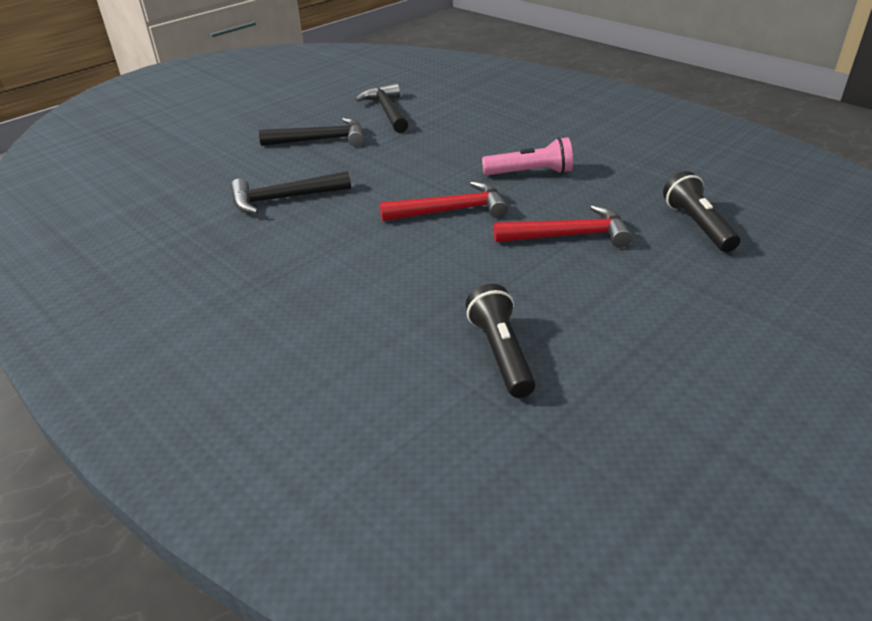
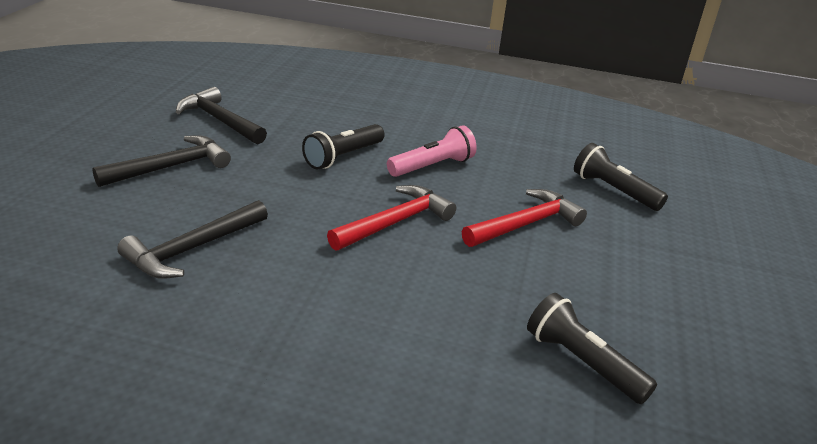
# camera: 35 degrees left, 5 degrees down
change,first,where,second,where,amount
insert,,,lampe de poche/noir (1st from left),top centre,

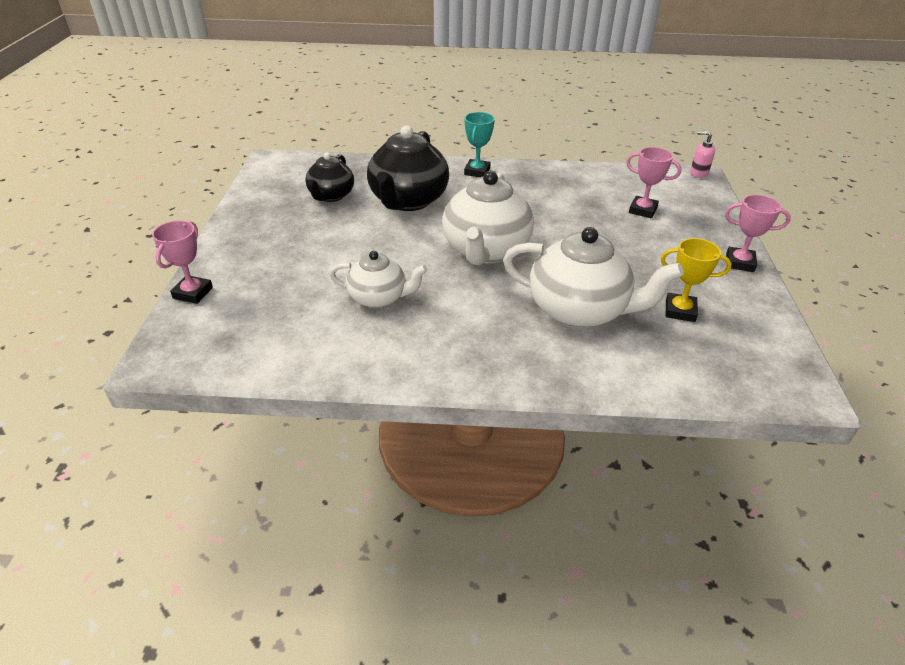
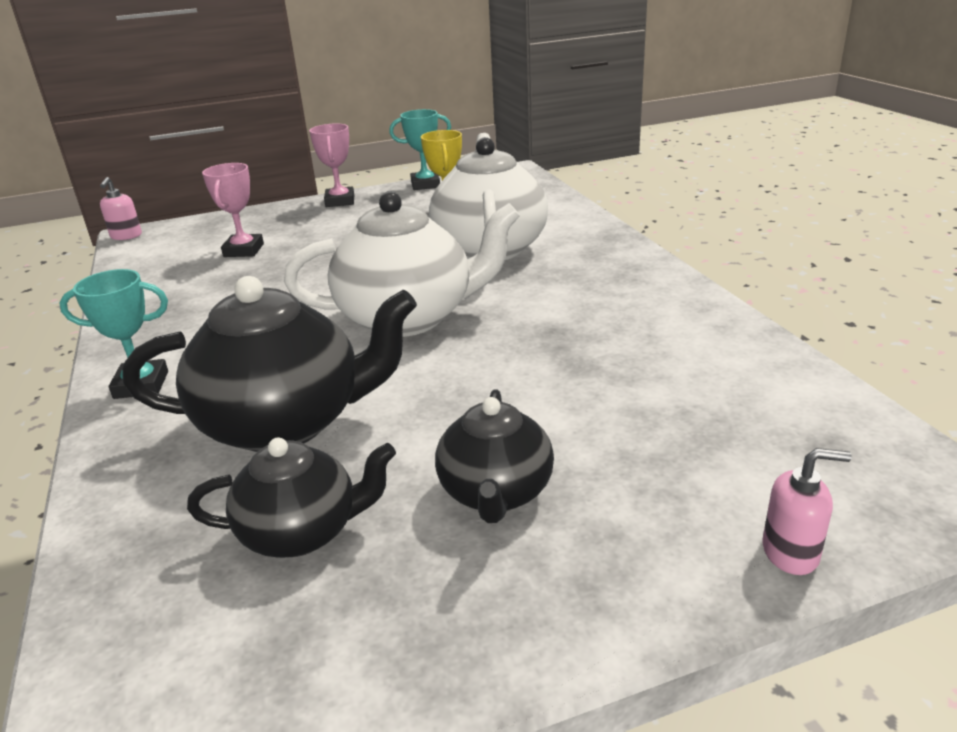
# camera: 110 degrees left, 10 degrees down
change,first,where,second,where,amount
replace,trophée/rose (1st from left),middle left,distributeur de savon/rose (2nd from left),bottom right,
delete,théière/blanc (1st from left),centre,,,
insert,,,trophée/turquoise (2nd from left),top centre,
insert,,,théière/noir (3rd from left),centre,

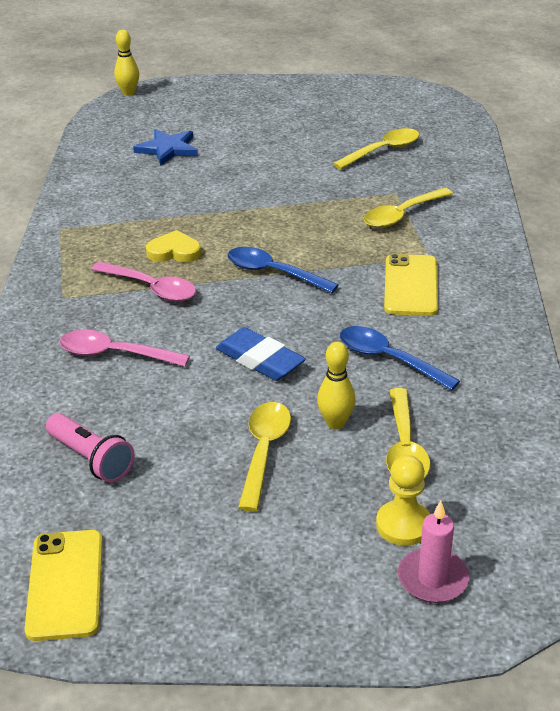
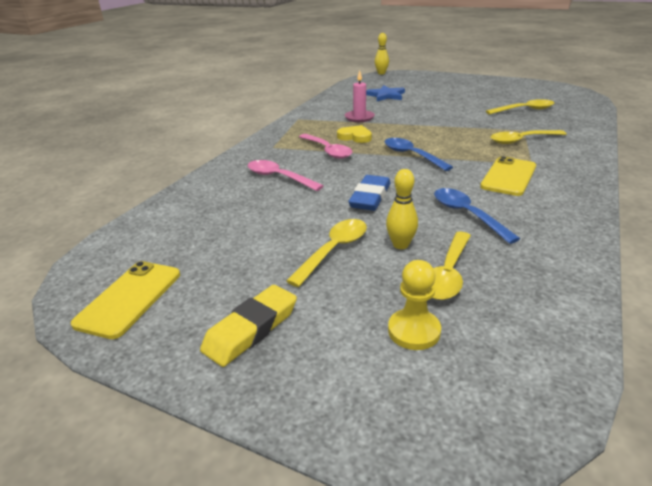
# camera: 25 degrees right, 5 degrees down
change,first,where,second,where,amount
delete,lampe de poche/rose,middle left,,,
rotate,gomme/bleu,centre,,centre,45 degrees clockwise
move,bougie/rose,bottom right,,top centre,
insert,,,gomme/jaune,bottom centre,

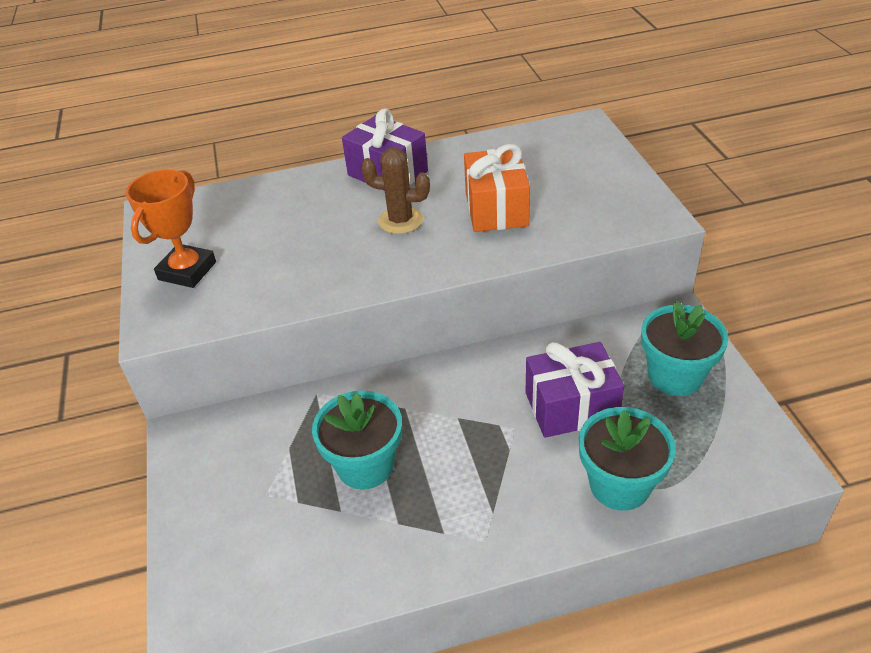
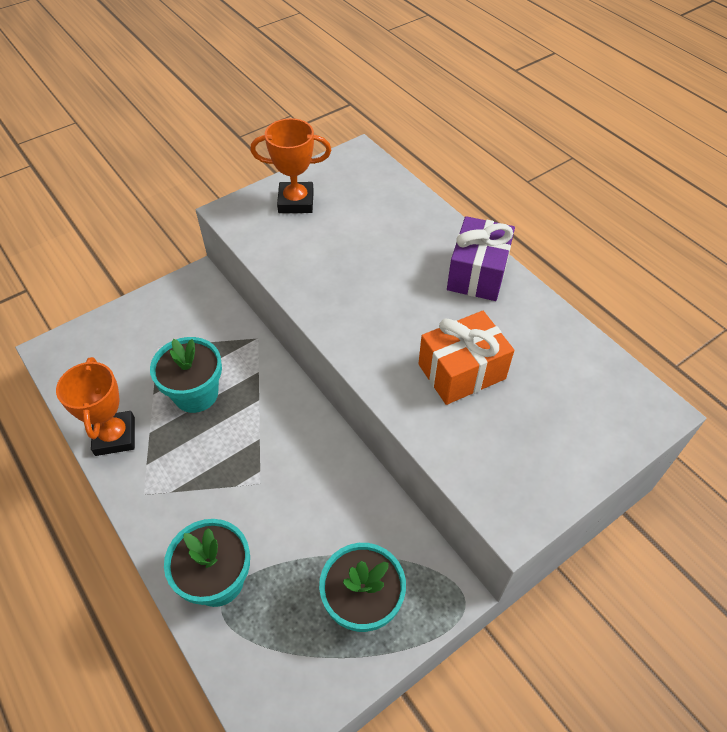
# camera: 65 degrees right, 10 degrees up
change,first,where,second,where,amount
delete,cactus/marron,top centre,,,
delete,cadeau/violet (2nd from left),centre,,,
insert,,,trophée/orange (1st from left),middle left,

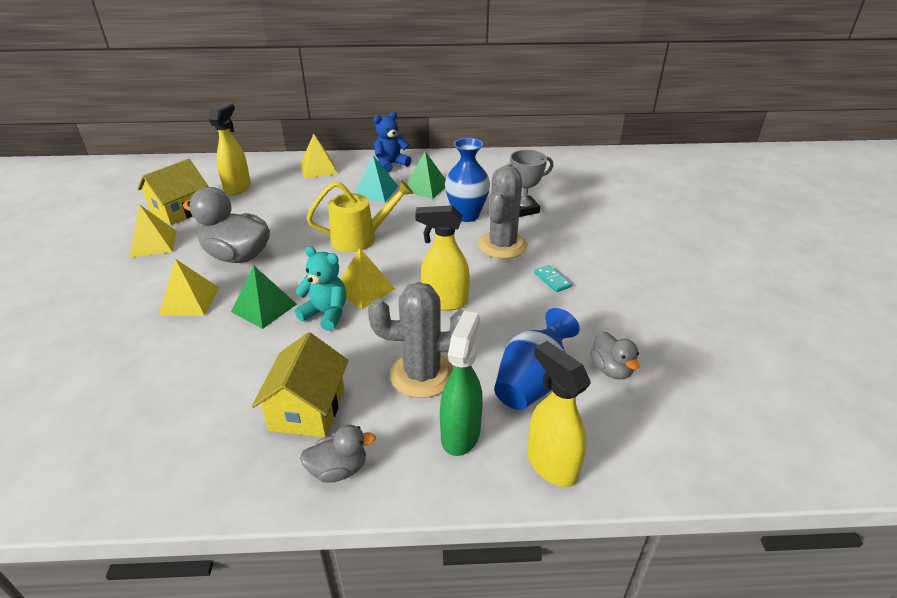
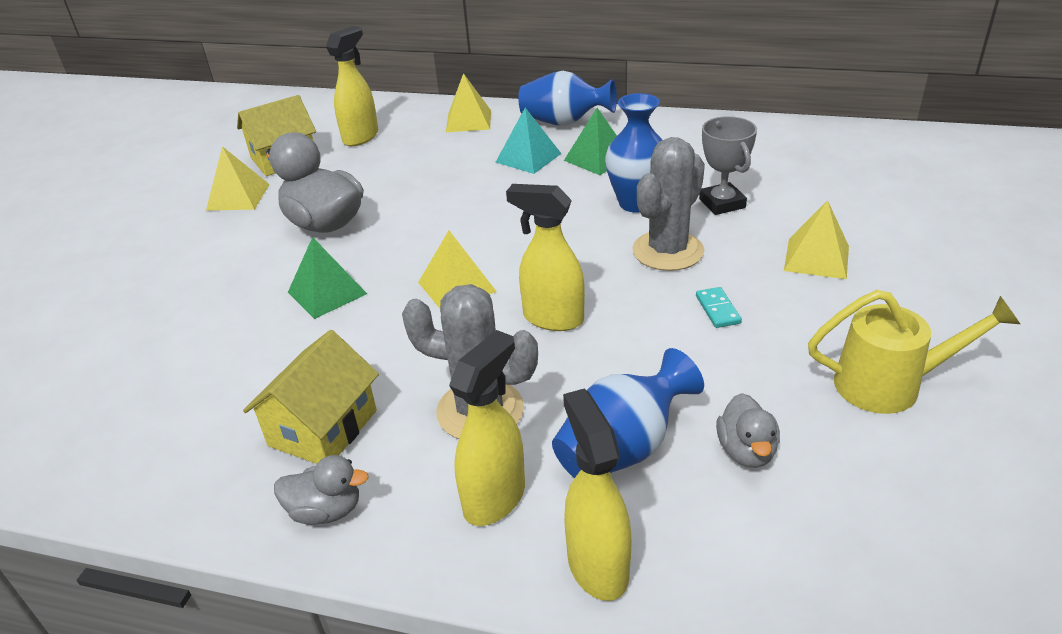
# camera: 20 degrees right, 0 degrees up
change,first,where,second,where,amount
move,pyramide/jaune (2nd from left in the first image),middle left,pyramide/jaune (4th from left),middle right,
delete,ours en peluche/turquoise,centre,,,
move,arrosoir/jaune,centre,,middle right,
replace,ours en peluche/bleu,top centre,vase/bleu (1st from left),top centre,
recolor,vaporisateur/vert,centre,vaporisateur/jaune (2nd from left),bottom centre,
rotate,trophée/gris,top centre,,top right,75 degrees clockwise

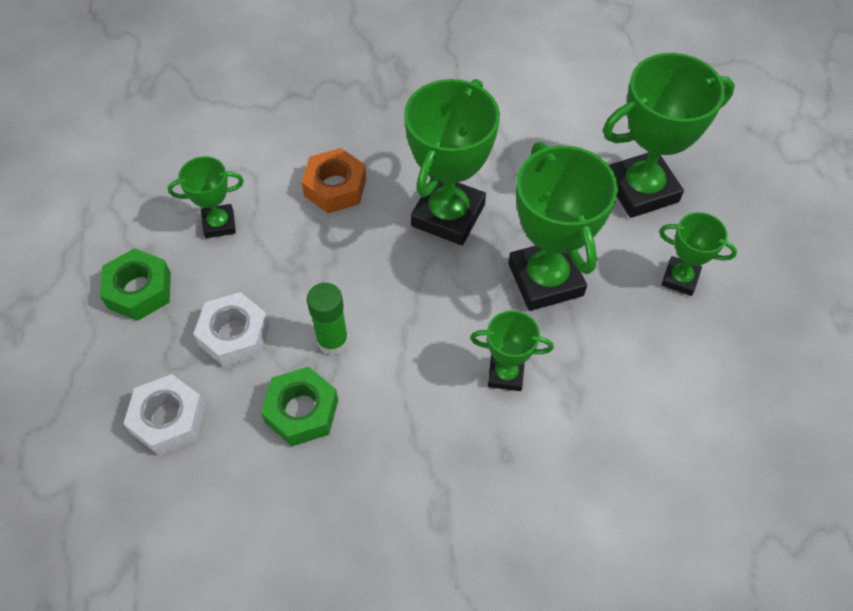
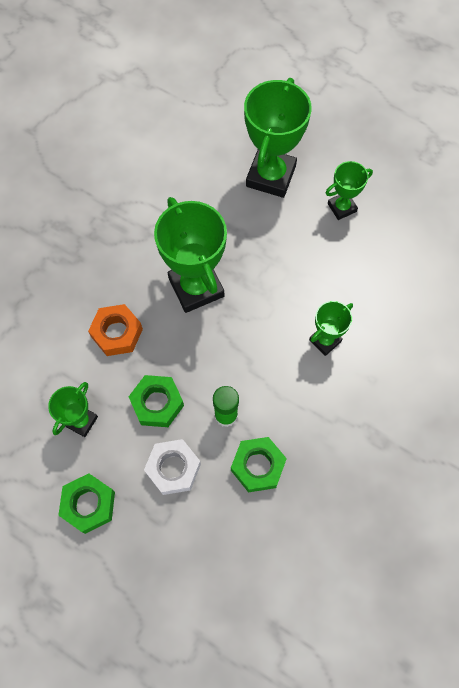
# camera: 50 degrees left, 10 degrees up
change,first,where,second,where,amount
delete,écrou/blanc (1st from left),bottom left,,,
delete,trophée/vert (4th from left),centre,,,
insert,,,écrou/vert (2nd from left),centre,

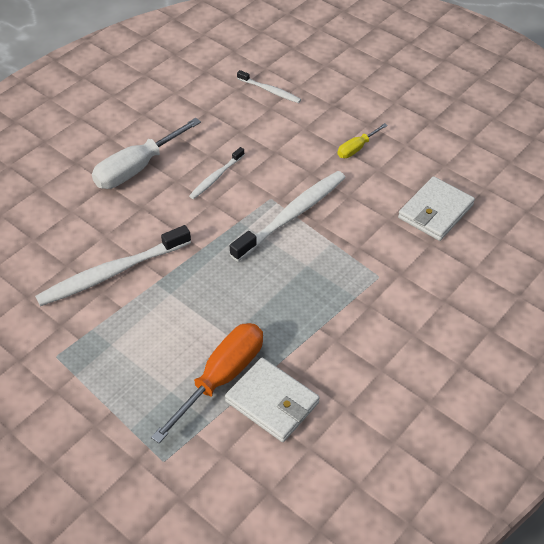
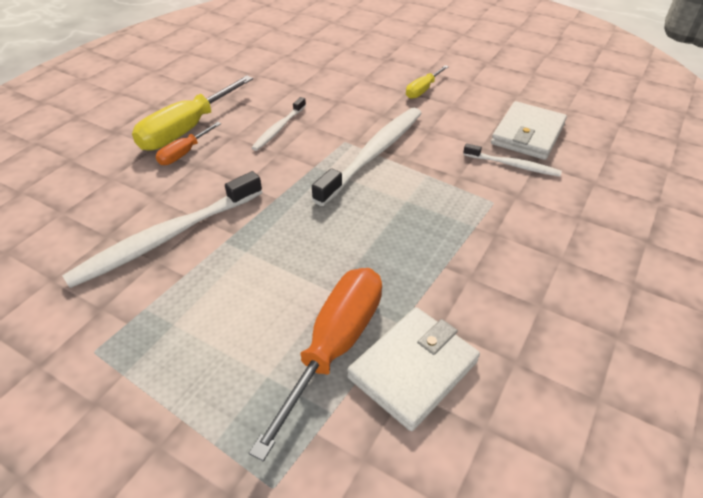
# camera: 10 degrees left, 5 degrees down
change,first,where,second,where,amount
recolor,tournevis/blanc,top left,tournevis/jaune (1st from left),top left,
rotate,portefeuille/blanc (1st from left),bottom centre,,bottom centre,75 degrees counterclockwise
move,brosse à dents/blanc (3rd from left in the first image),top centre,brosse à dents/blanc (4th from left),top right,
insert,,,tournevis/orange (1st from left),top left,

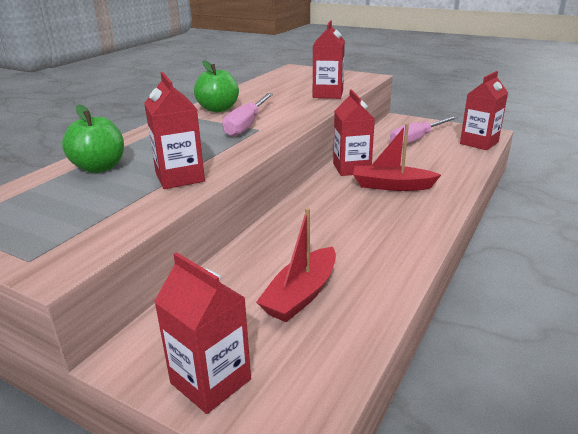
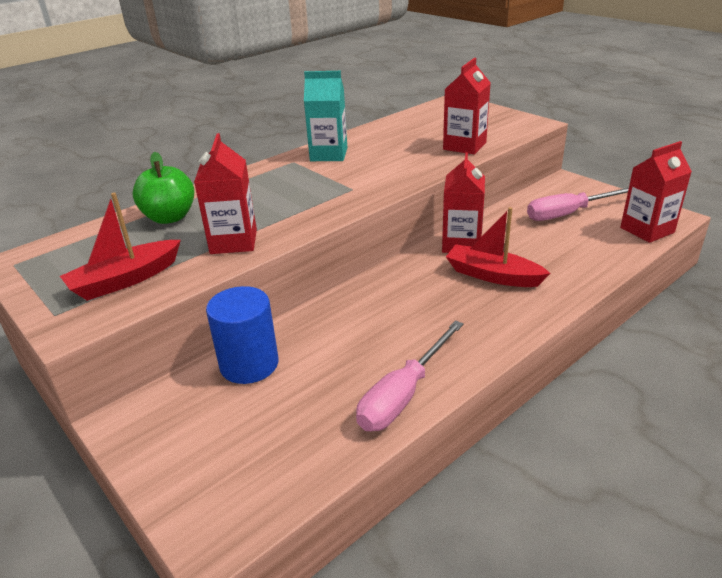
# camera: 20 degrees right, 5 degrees up
change,first,where,second,where,amount
delete,brique de lait/rouge (2nd from left),bottom centre,,,
replace,pomme/vert (2nd from left),top centre,brique de lait/turquoise,top centre,
move,tournevis/rose (1st from left),top centre,,centre,
move,bateau/rouge (1st from left),centre,,middle left,
insert,,,cylindre/bleu,centre,

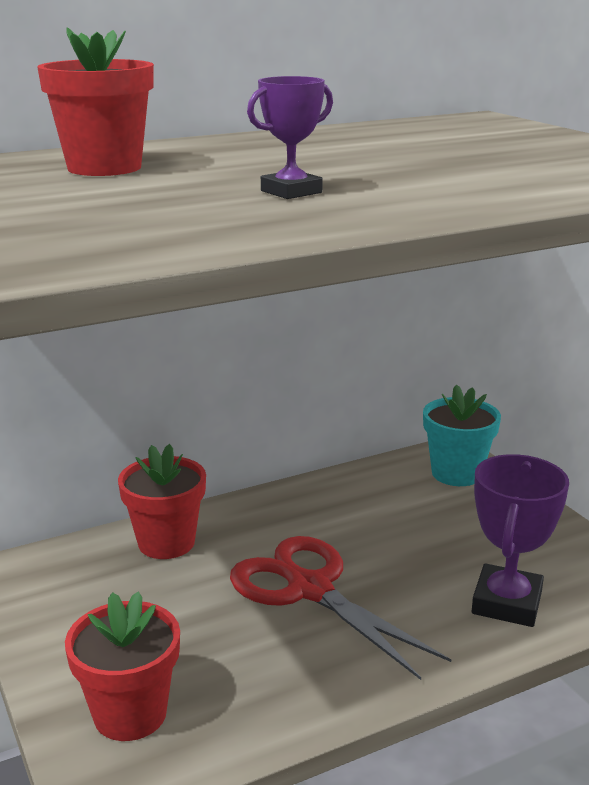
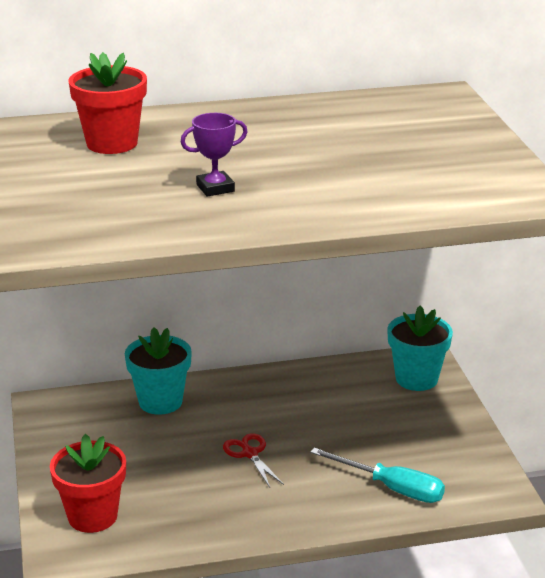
# camera: 15 degrees right, 5 degrees up
change,first,where,second,where,amount
recolor,pot de fleurs/rouge (3rd from left),middle left,pot de fleurs/turquoise (1st from left),middle left,
resize,ciseaux/rouge,bottom centre,,bottom centre,x0.48
replace,trophée/violet (2nd from left),bottom right,tournevis/turquoise,bottom right,

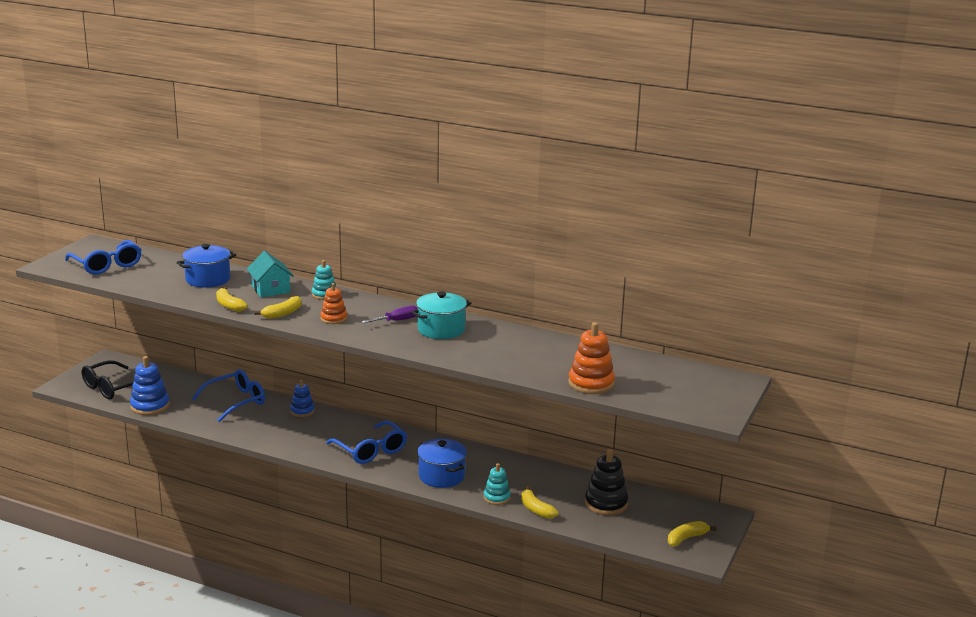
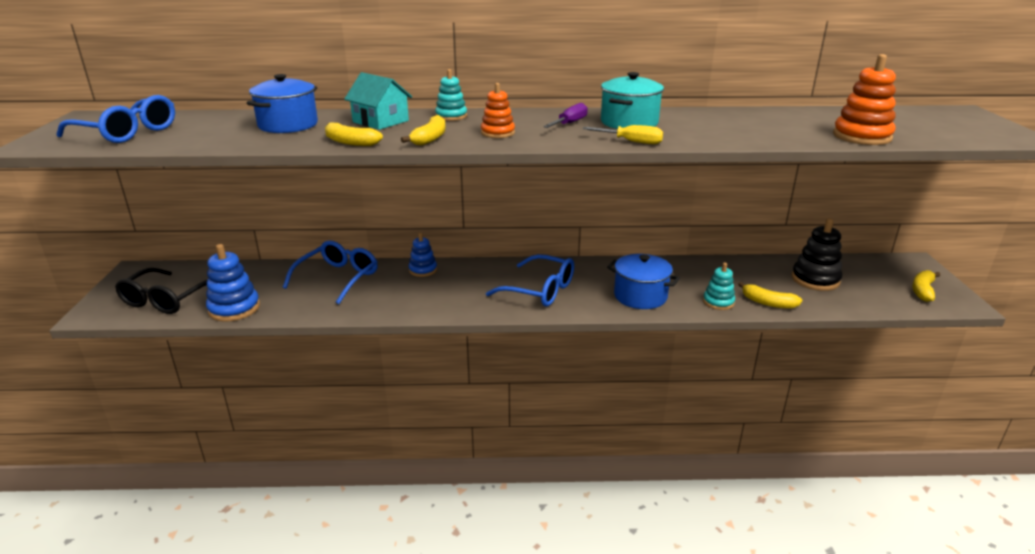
# camera: 25 degrees left, 5 degrees up
change,first,where,second,where,amount
insert,,,tournevis/jaune,top centre,

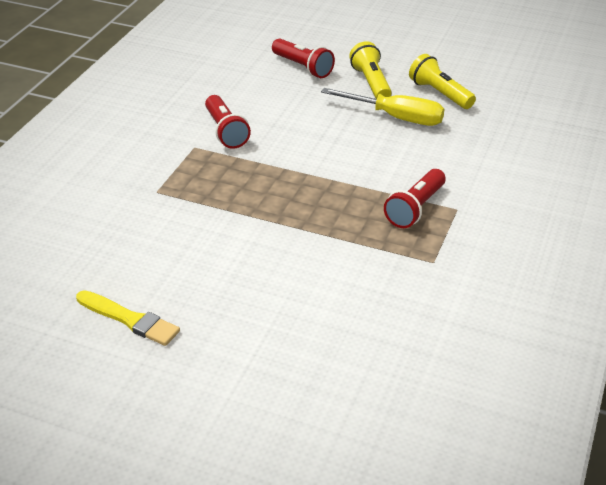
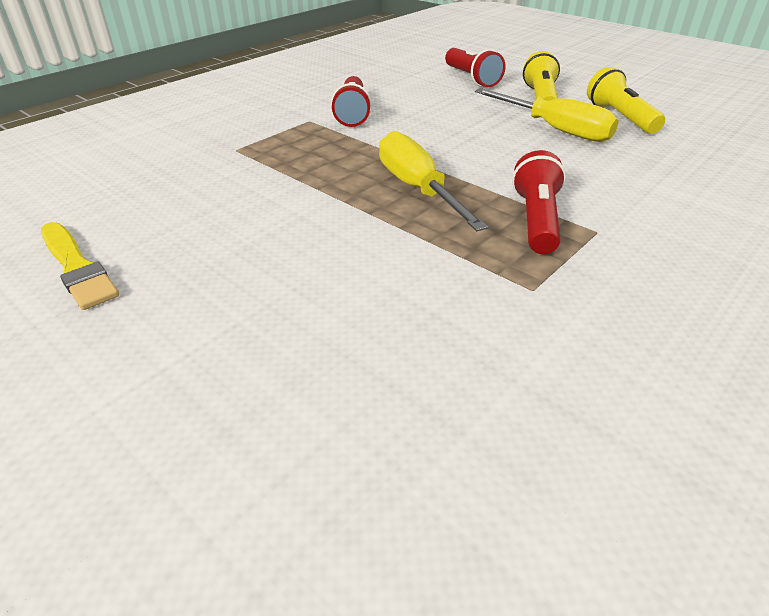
# camera: 20 degrees right, 0 degrees up
change,first,where,second,where,amount
rotate,lampe de poche/rouge (3rd from left),middle right,,top right,135 degrees clockwise
insert,,,tournevis/jaune (1st from left),top centre,

